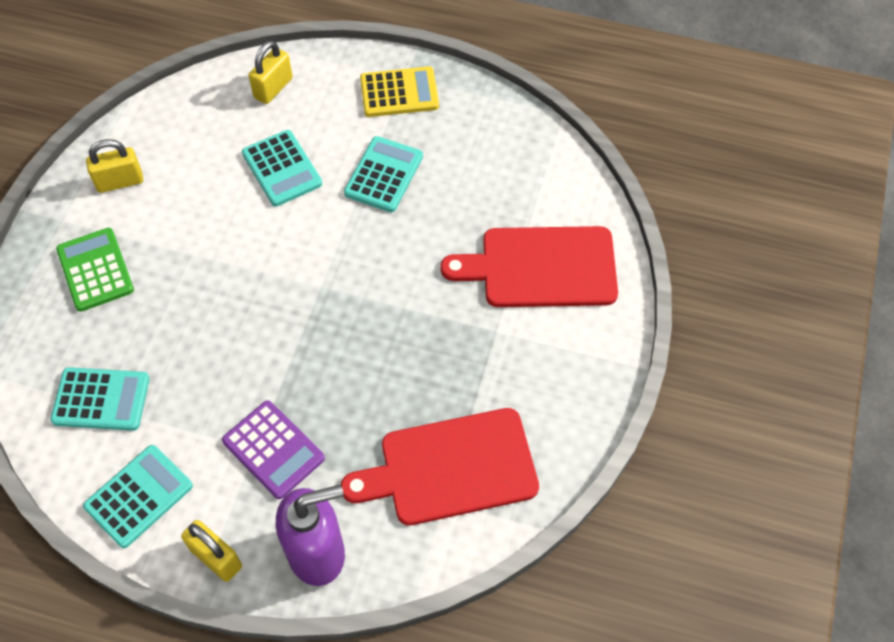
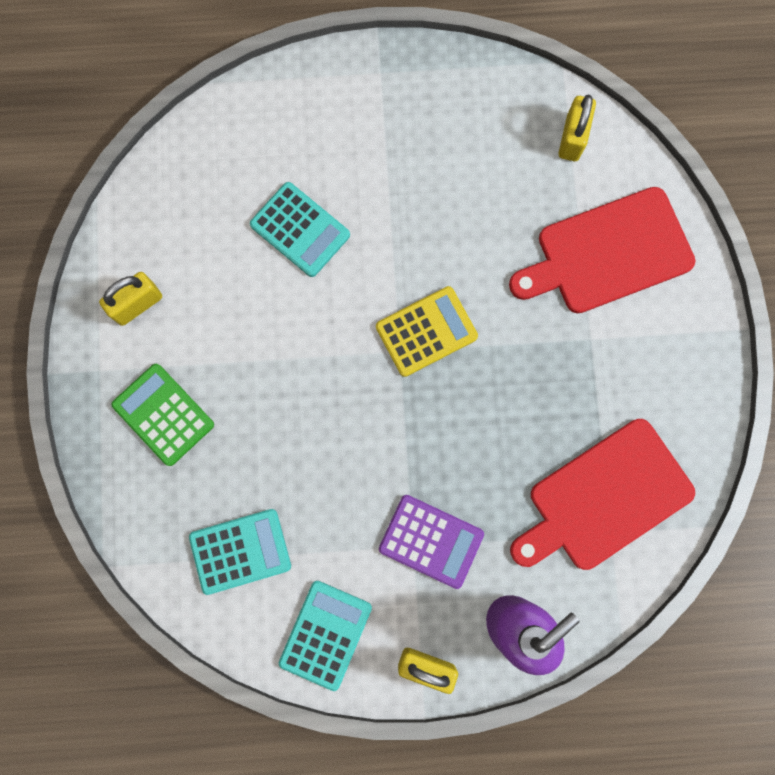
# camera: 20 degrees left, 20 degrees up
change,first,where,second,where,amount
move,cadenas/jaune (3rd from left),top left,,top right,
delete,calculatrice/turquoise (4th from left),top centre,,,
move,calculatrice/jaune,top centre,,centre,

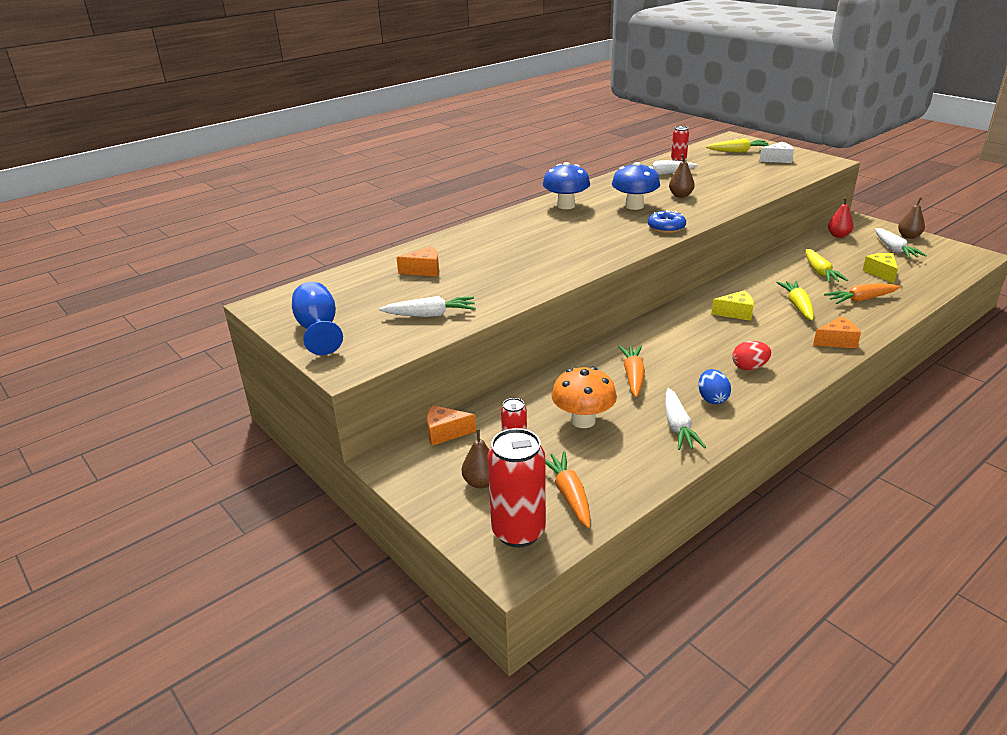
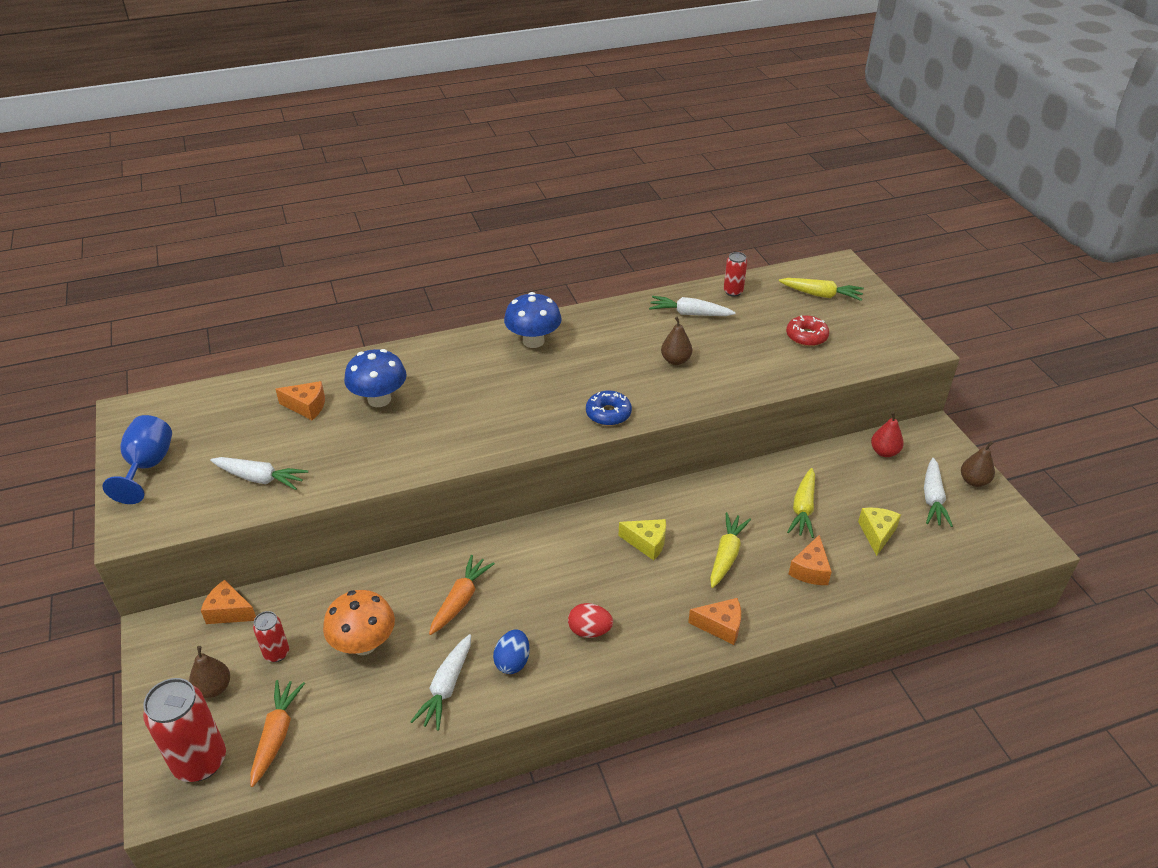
# camera: 20 degrees right, 10 degrees up
change,first,where,second,where,amount
move,champignon/bleu (2nd from left in the first image),top centre,champignon/bleu (1st from left),middle left,
delete,fromage/blanc,top right,,,
replace,carotte/orange (3rd from left),middle right,fromage/orange (4th from left),middle right,
insert,,,beignet/rouge,middle right,

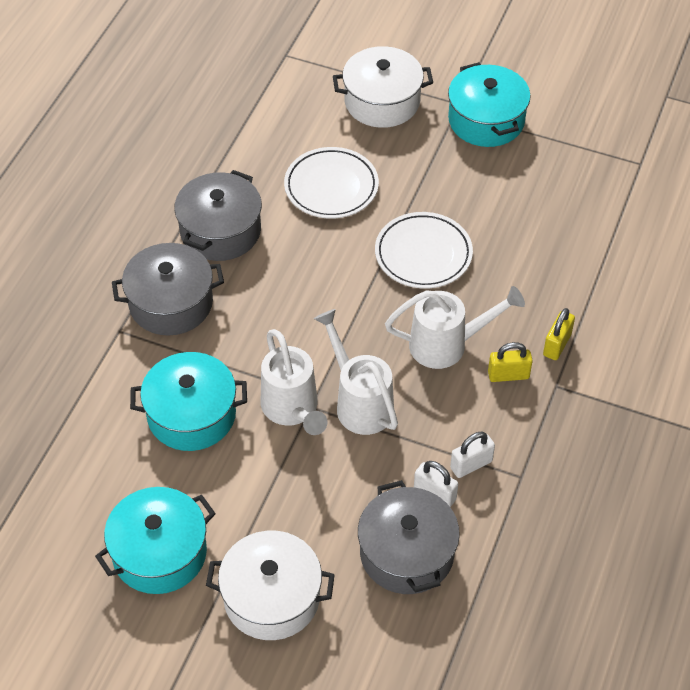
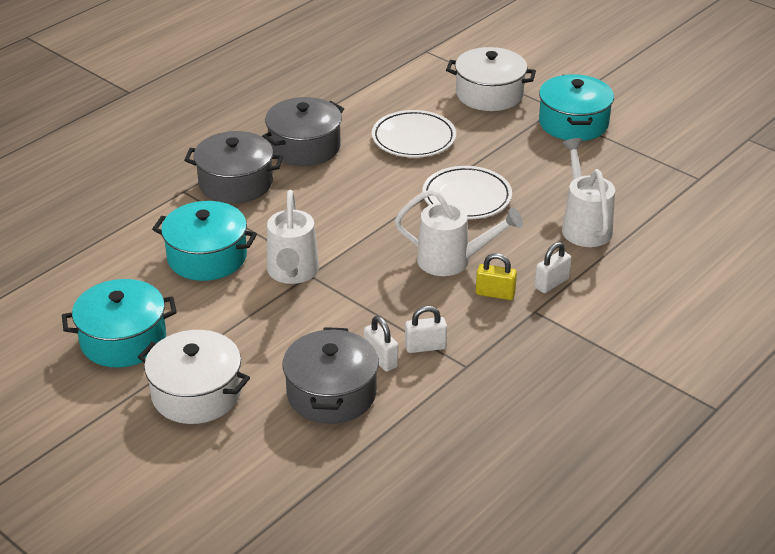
# camera: 20 degrees right, 15 degrees down
change,first,where,second,where,amount
move,arrosoir/blanc (2nd from left in the first image),centre,arrosoir/blanc (3rd from left),middle right,
recolor,cadenas/jaune (2nd from left),middle right,cadenas/blanc (3rd from left),middle right,

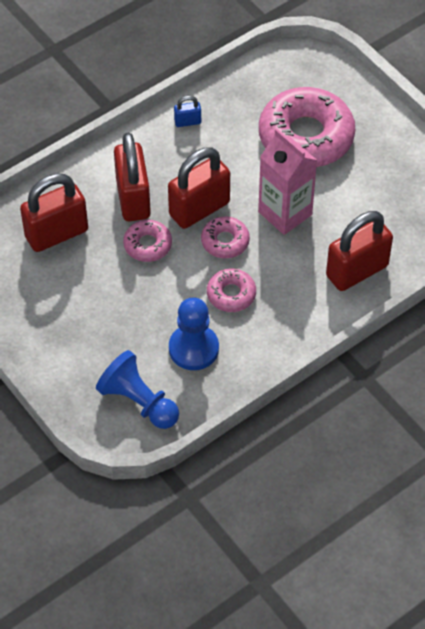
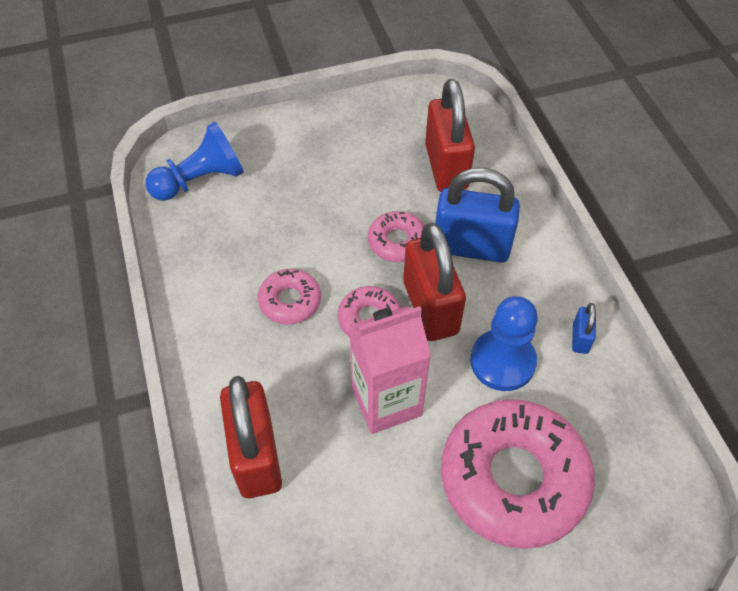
# camera: 110 degrees right, 0 degrees up
change,first,where,second,where,amount
recolor,cadenas/rouge (2nd from left),top left,cadenas/bleu (1st from left),centre,
move,pion/bleu (2nd from left),centre,,middle right,

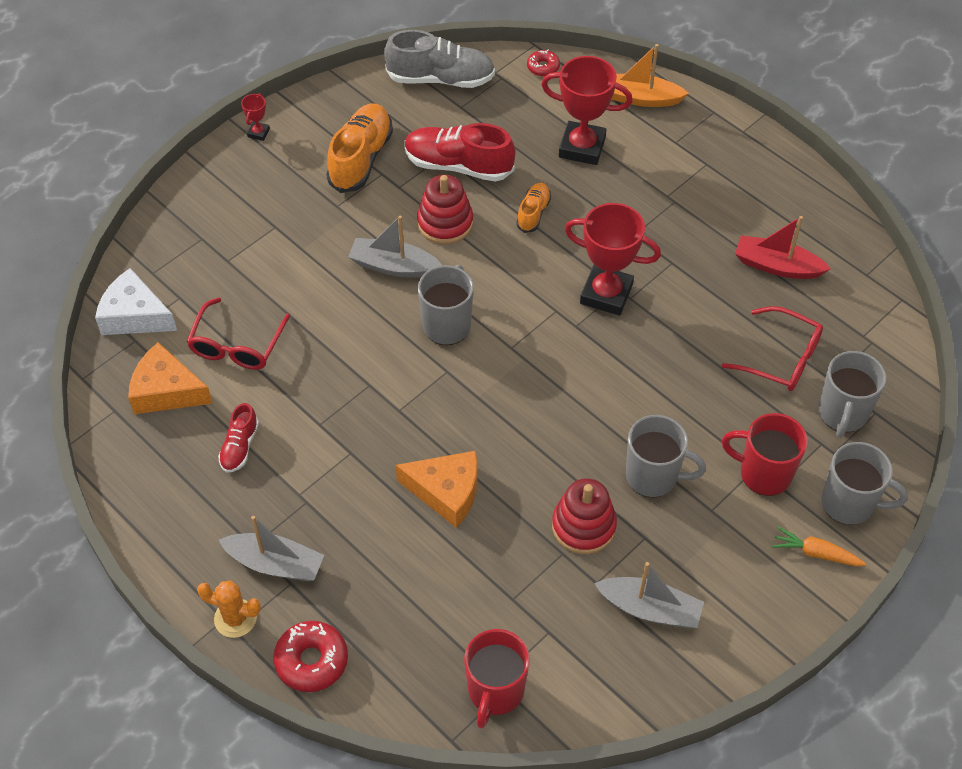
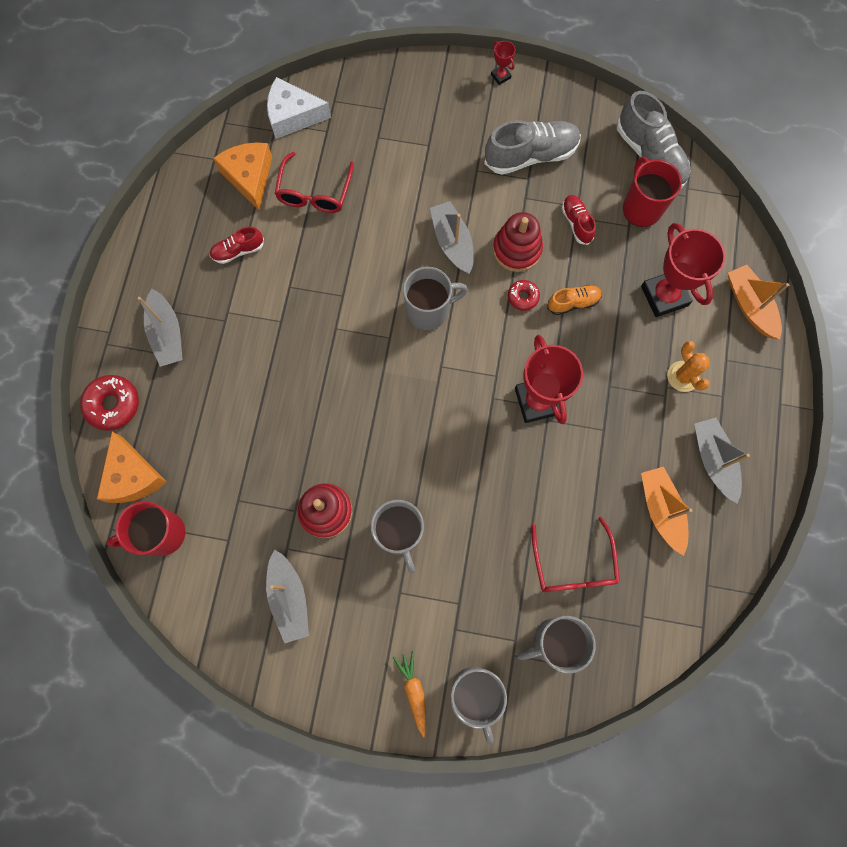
# camera: 55 degrees right, 20 degrees up
change,first,where,second,where,amount
rotate,fromage/blanc,middle left,,top centre,75 degrees counterclockwise
rotate,lunettes/rouge (1st from left),middle left,,top centre,60 degrees counterclockwise
move,cactus/orange,bottom left,,middle right,
rotate,trophée/rouge (1st from left),top left,,top centre,75 degrees clockwise
recolor,chaussure/orange (1st from left),top centre,chaussure/gris (1st from left),top centre,
move,fromage/orange (2nd from left in the first image),centre,fromage/orange (1st from left),middle left,
resize,chaussure/rouge (2nd from left),top centre,,top right,x0.54
move,beignet/rouge (2nd from left),top centre,,centre,
move,tasse/rouge (2nd from left),middle right,,top right,
recolor,bateau/rouge,top right,bateau/orange (1st from left),middle right,
insert,,,bateau/gris (4th from left),middle right,

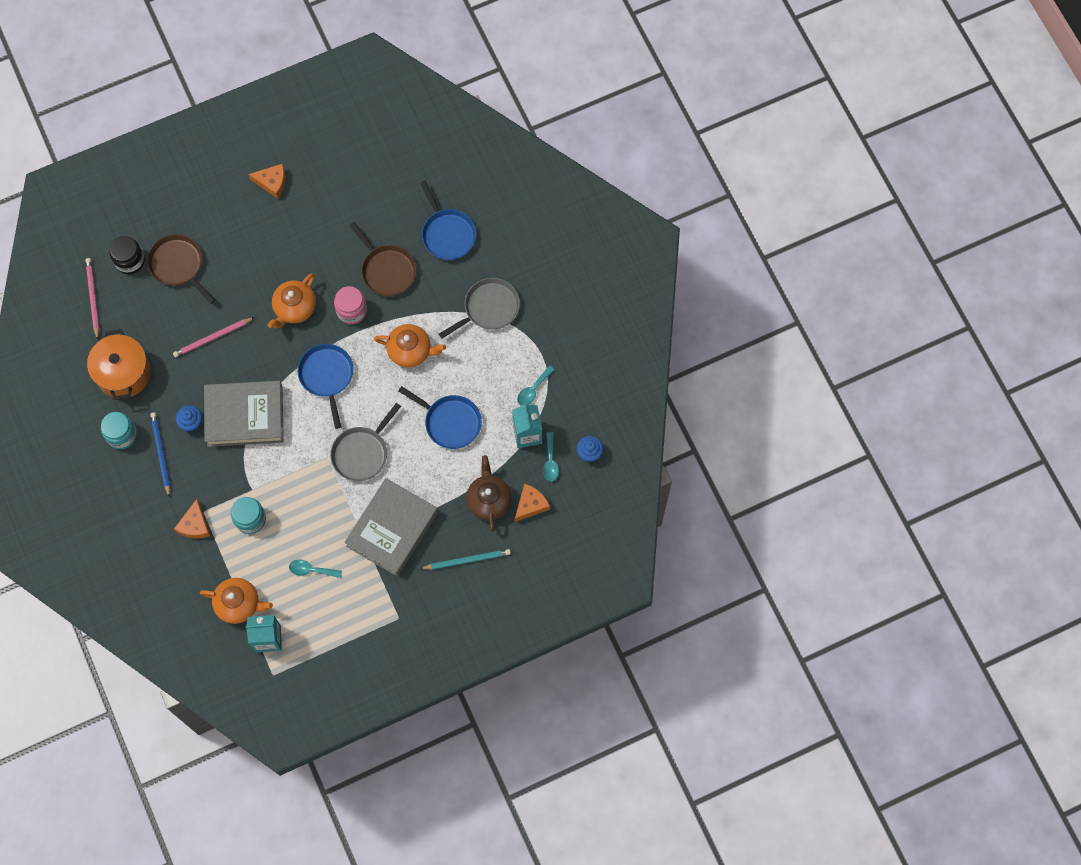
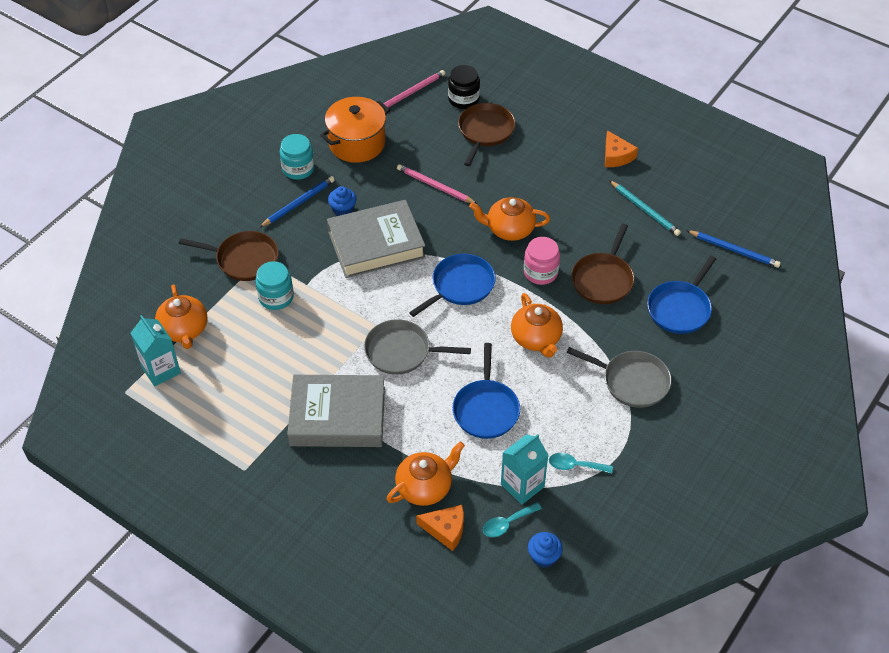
# camera: 60 degrees right, 20 degrees down
change,first,where,second,where,amount
replace,fromage/orange (1st from left),middle left,poêle/marron (1st from left),middle left,
rotate,livre/gris (1st from left in the first image),middle left,livre/gris (2nd from left),centre,75 degrees counterclockwise
delete,cuillère/turquoise (1st from left),middle left,,,
move,crayon/turquoise,centre,,top right,
recolor,théière/marron,centre,théière/orange (2nd from left),bottom centre,
insert,,,crayon/bleu (2nd from left),middle right,

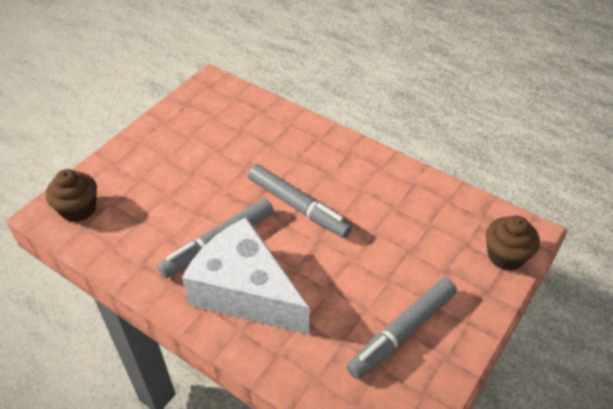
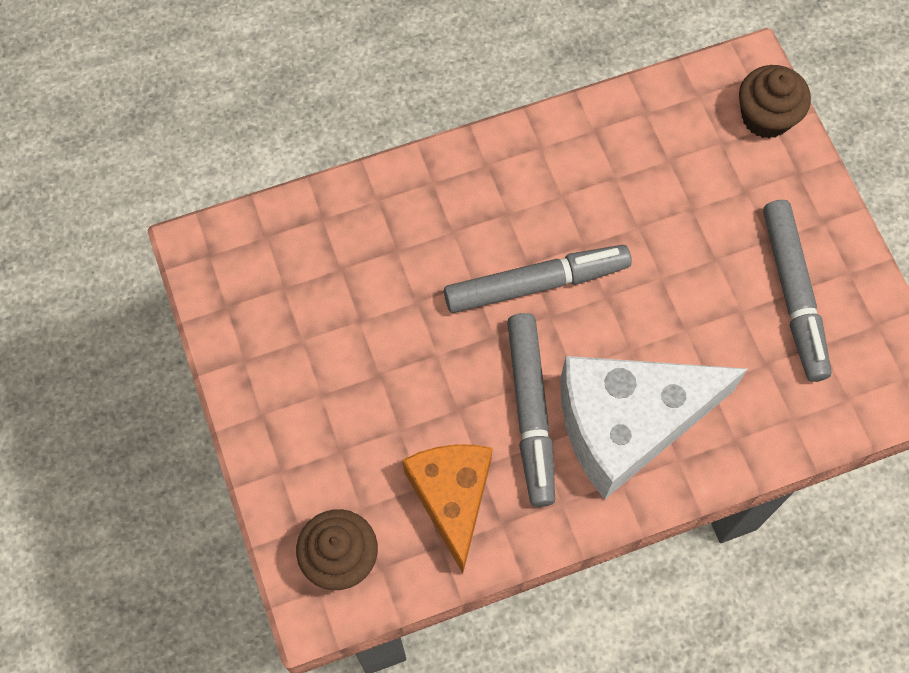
# camera: 55 degrees left, 20 degrees up
change,first,where,second,where,amount
insert,,,fromage/orange,bottom centre,

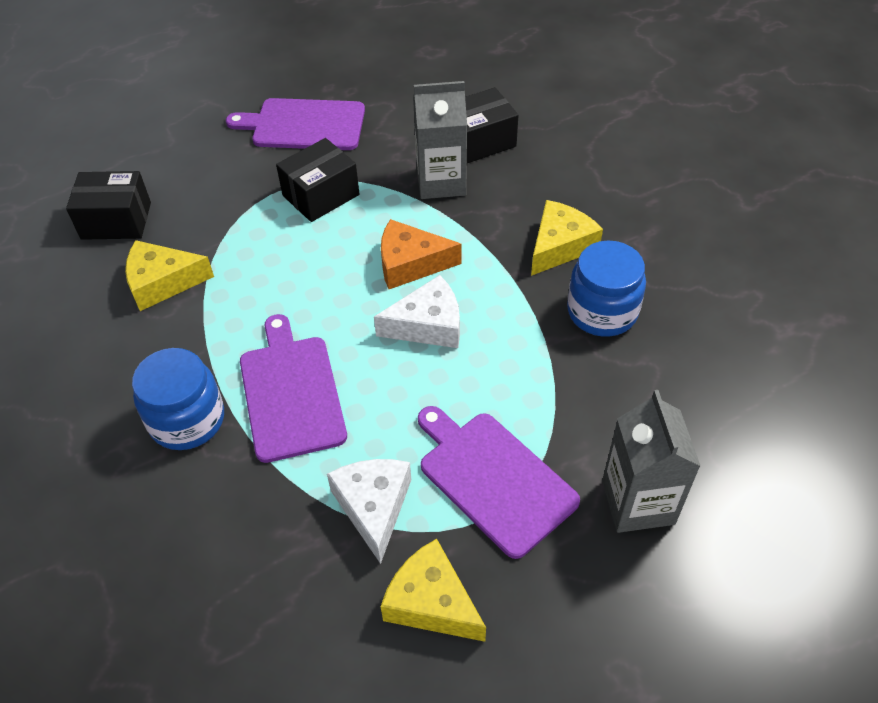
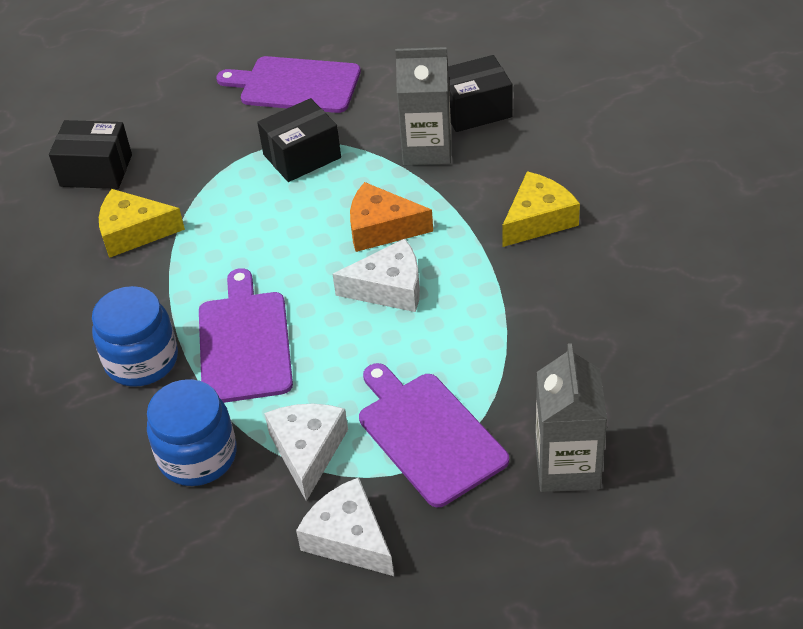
# camera: 10 degrees right, 5 degrees down
change,first,where,second,where,amount
recolor,fromage/jaune (2nd from left),bottom centre,fromage/blanc (2nd from left),bottom centre,
move,bocal/bleu (2nd from left),middle right,,bottom left,

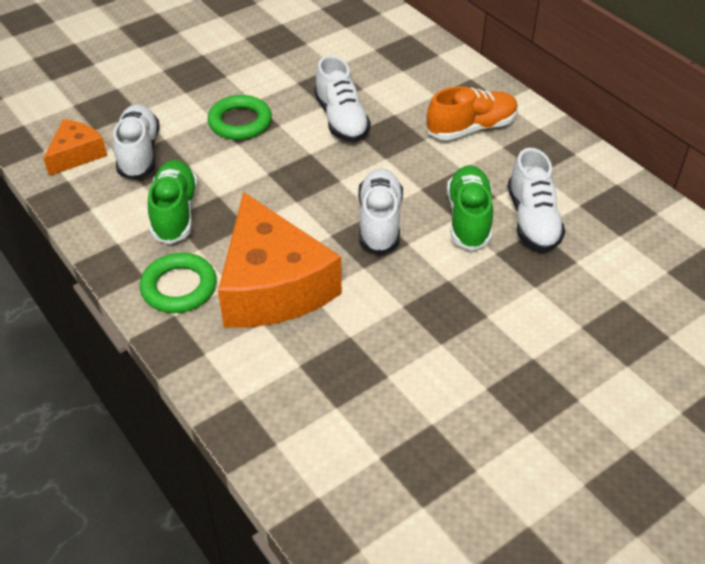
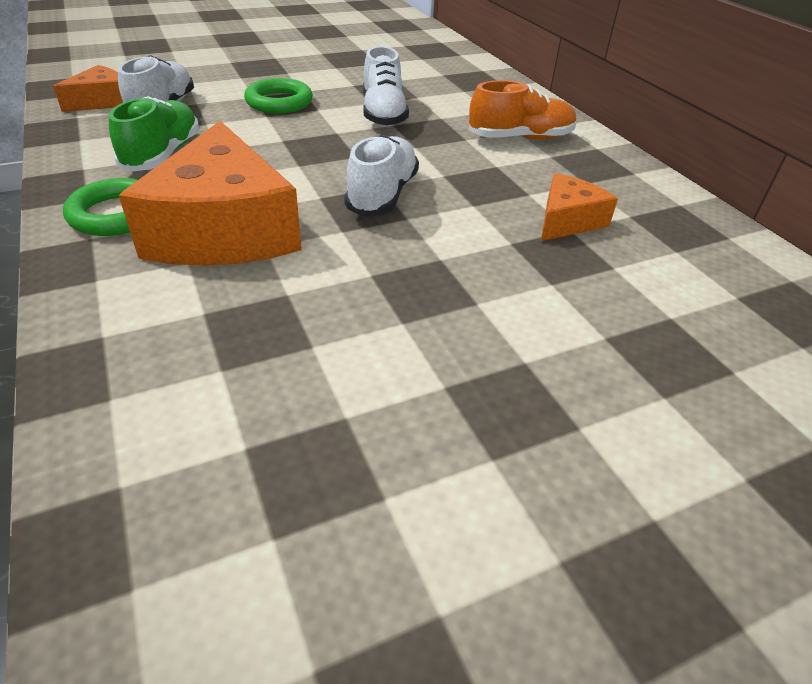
# camera: 10 degrees right, 5 degrees down
change,first,where,second,where,amount
delete,chaussure/vert (2nd from left),middle right,,,
replace,chaussure/blanc (4th from left),middle right,fromage/orange (3rd from left),top right,

